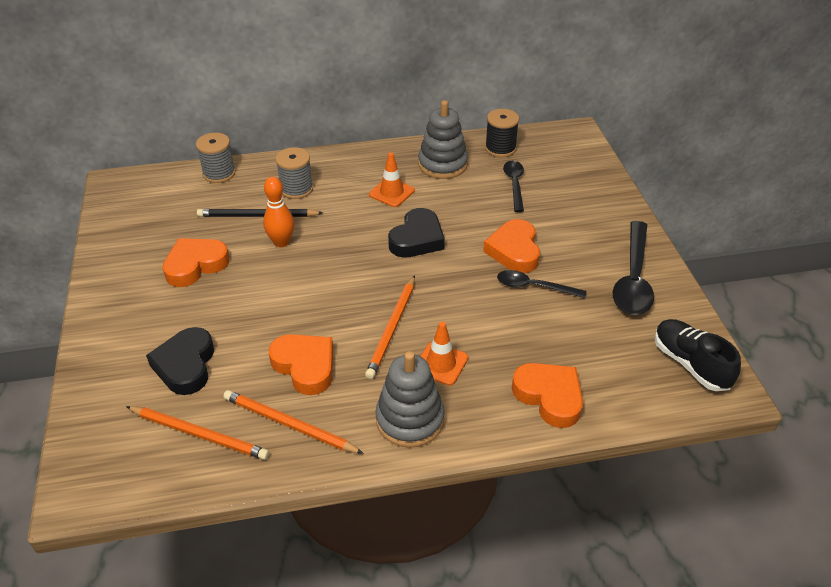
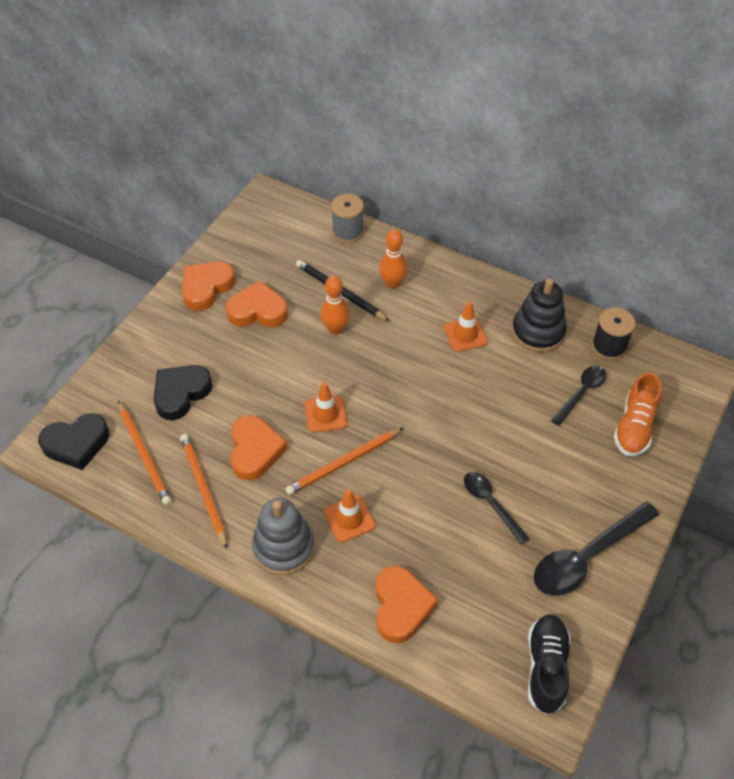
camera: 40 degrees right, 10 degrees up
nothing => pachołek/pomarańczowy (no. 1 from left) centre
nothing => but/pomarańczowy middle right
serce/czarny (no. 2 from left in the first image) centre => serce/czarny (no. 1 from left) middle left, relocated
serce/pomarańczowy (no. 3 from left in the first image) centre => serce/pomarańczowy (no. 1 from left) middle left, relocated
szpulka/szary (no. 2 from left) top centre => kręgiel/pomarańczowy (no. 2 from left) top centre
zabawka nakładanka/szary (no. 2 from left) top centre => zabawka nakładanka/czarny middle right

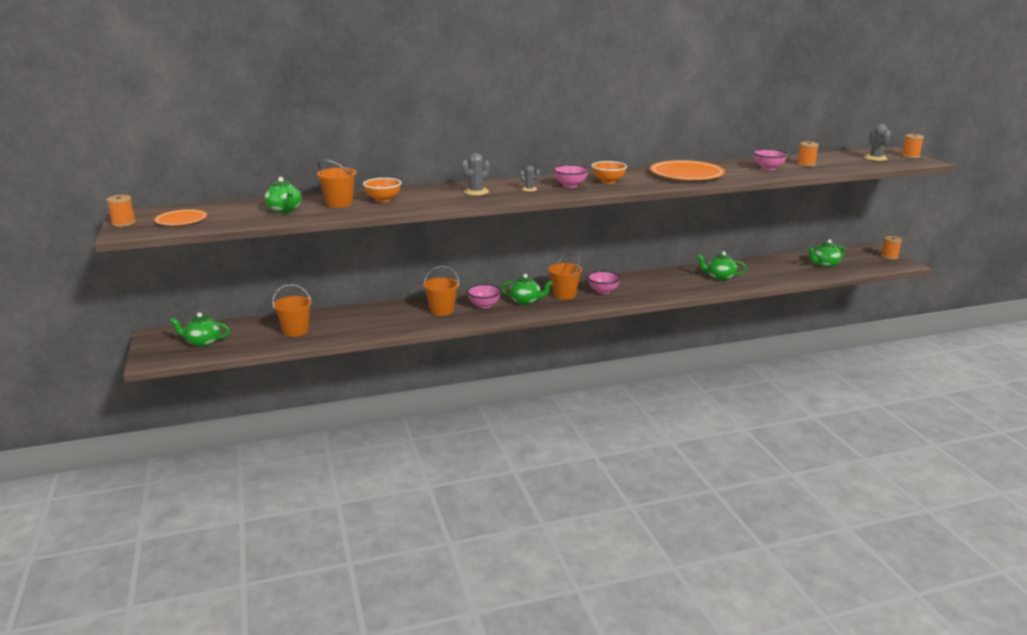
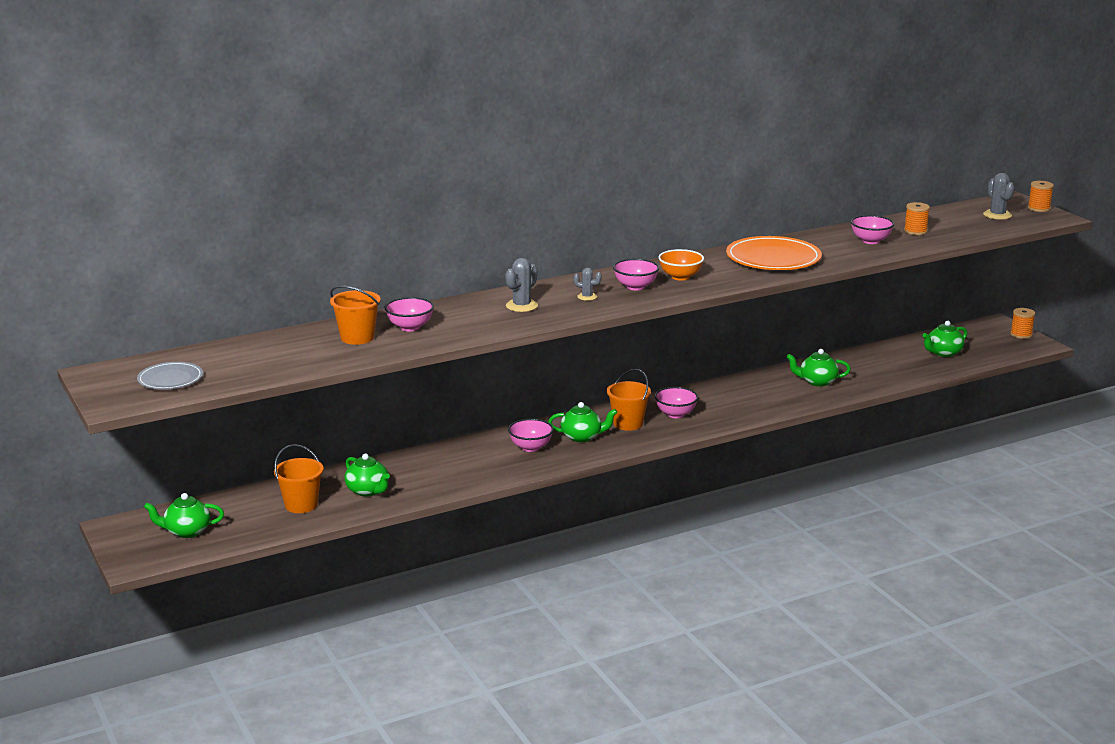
camera: 10 degrees left, 0 degrees up
szpulka/pomarańczowy (no. 1 from left) top left => nothing
wiadro/pomarańczowy (no. 3 from left) centre => nothing
imbryk/zielony (no. 2 from left) top left => imbryk/zielony (no. 2 from left) middle left, relocated
talerz/pomarańczowy (no. 1 from left) middle left => talerz/szary middle left
miska/pomarańczowy (no. 1 from left) top centre => miska/różowy (no. 1 from left) centre

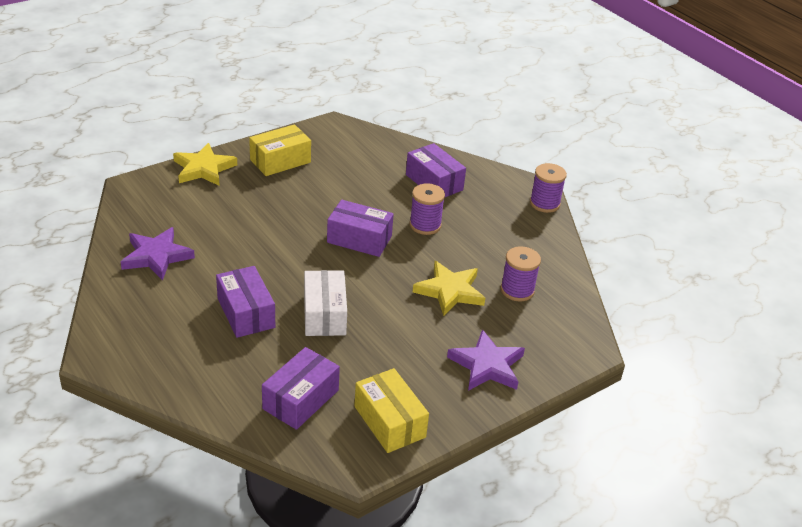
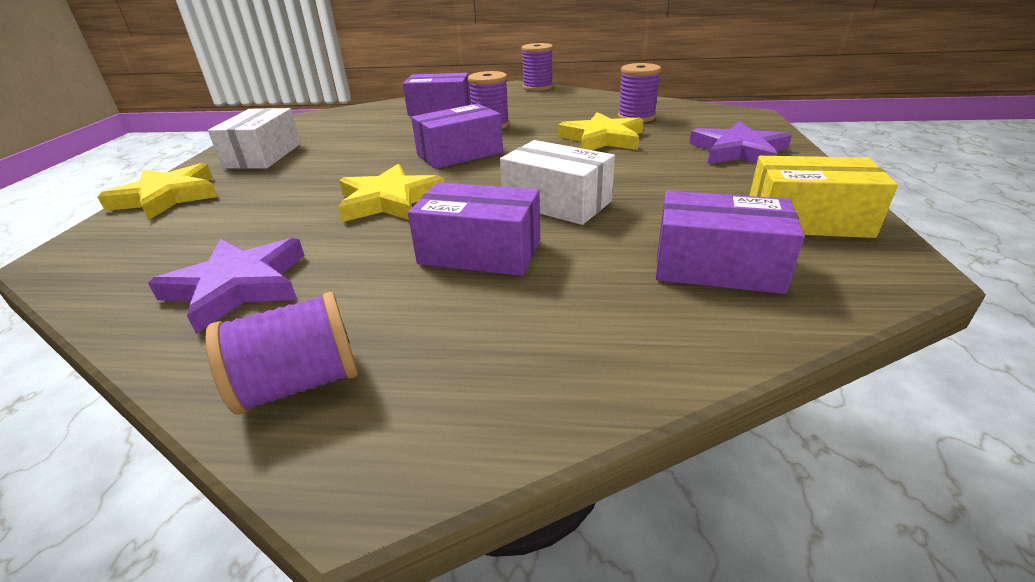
camera: 45 degrees left, 5 degrees down
nothing => szpulka/fioletowy (no. 1 from left) middle left
nothing => gwiazda/żółty (no. 2 from left) top centre
pudełko/żółty (no. 1 from left) top centre => pudełko/biały (no. 1 from left) top left
pudełko/fioletowy (no. 2 from left in the first image) bottom centre => pudełko/fioletowy (no. 4 from left) middle right, 60 degrees counterclockwise

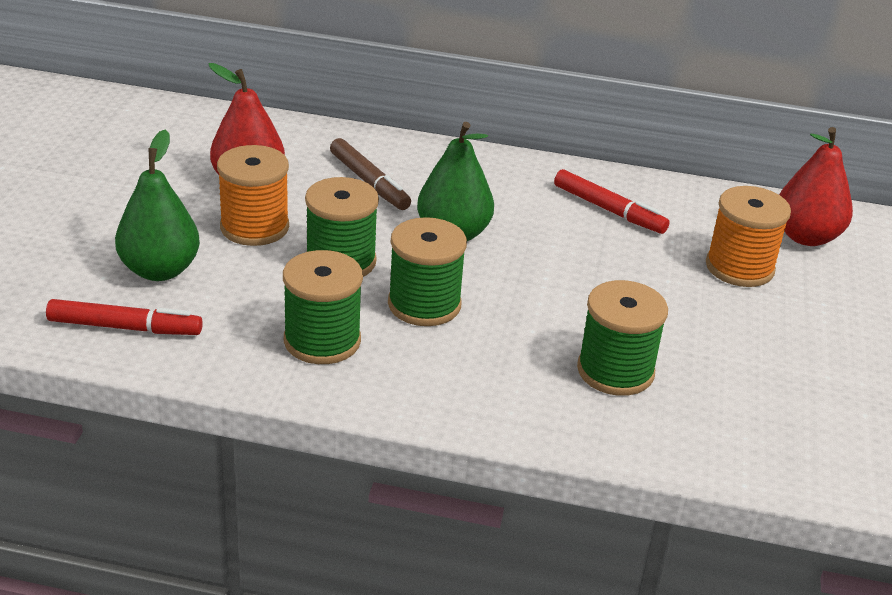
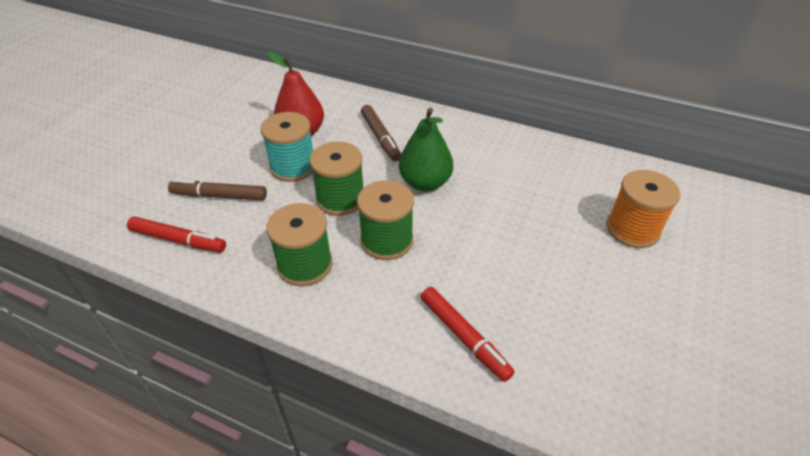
camera: 15 degrees right, 10 degrees up
szpulka/zielony (no. 4 from left) middle right => nothing
gruszka/czerwony (no. 2 from left) top right => nothing
flamaster/czerwony (no. 2 from left) middle right => flamaster/czerwony (no. 2 from left) bottom centre, relocated
gruszka/zielony (no. 1 from left) middle left => flamaster/brązowy (no. 1 from left) middle left
szpulka/pomarańczowy (no. 1 from left) top left => szpulka/turkusowy top centre

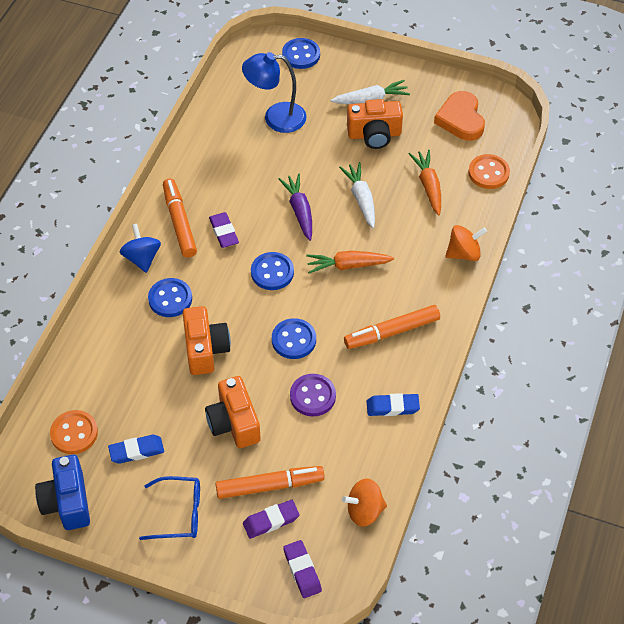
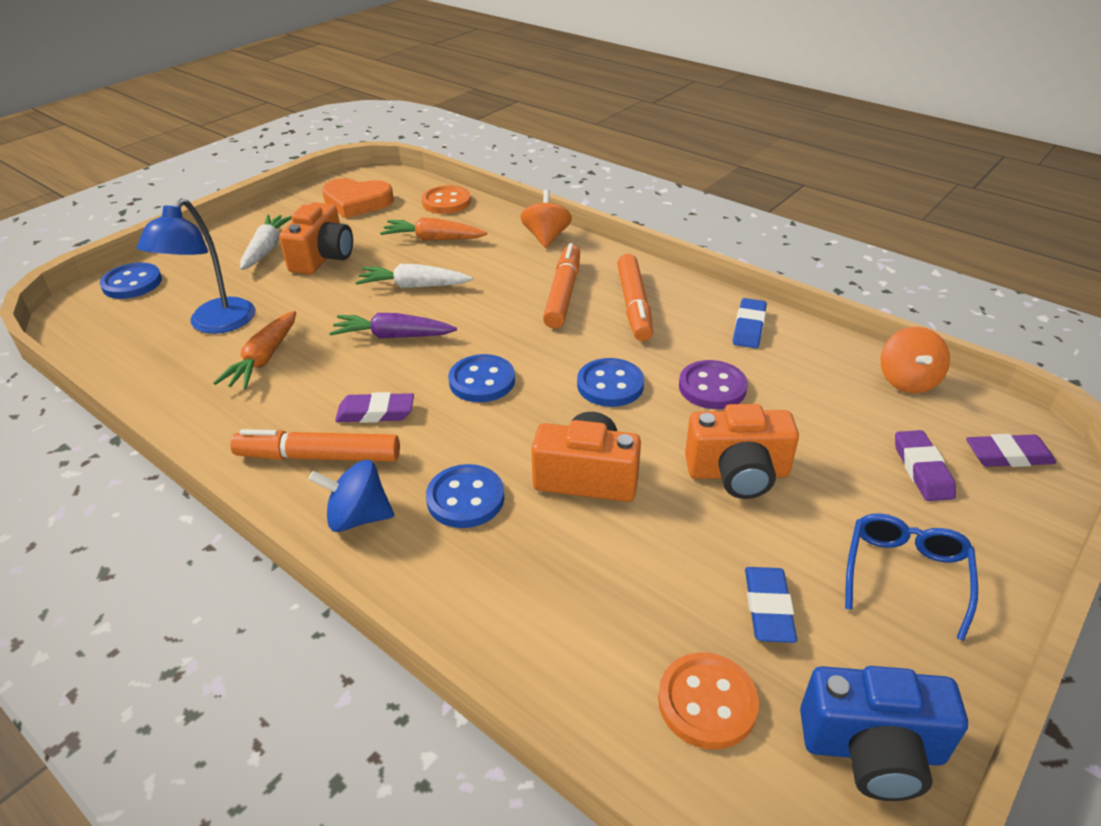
camera: 70 degrees left, 15 degrees down
flamaster/pomarańczowy (no. 2 from left) bottom centre => flamaster/pomarańczowy (no. 2 from left) centre, relocated
marchewka/pomarańczowy (no. 1 from left) centre => marchewka/pomarańczowy (no. 1 from left) middle left, relocated

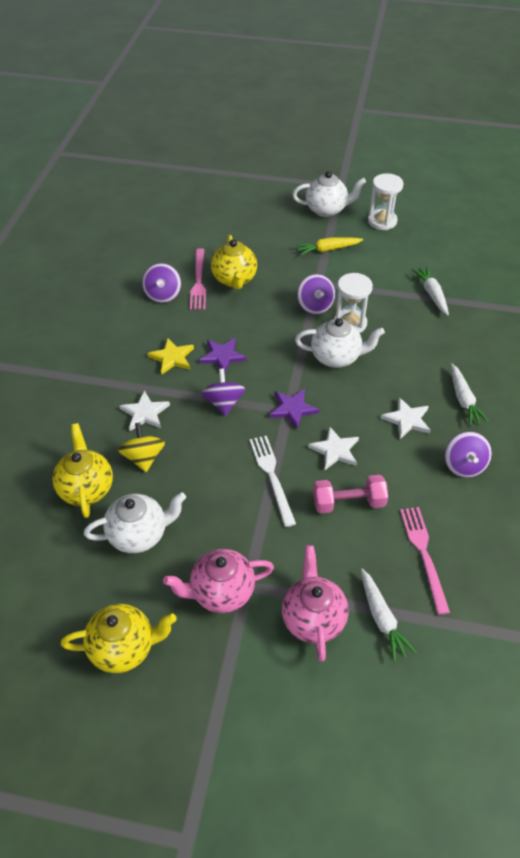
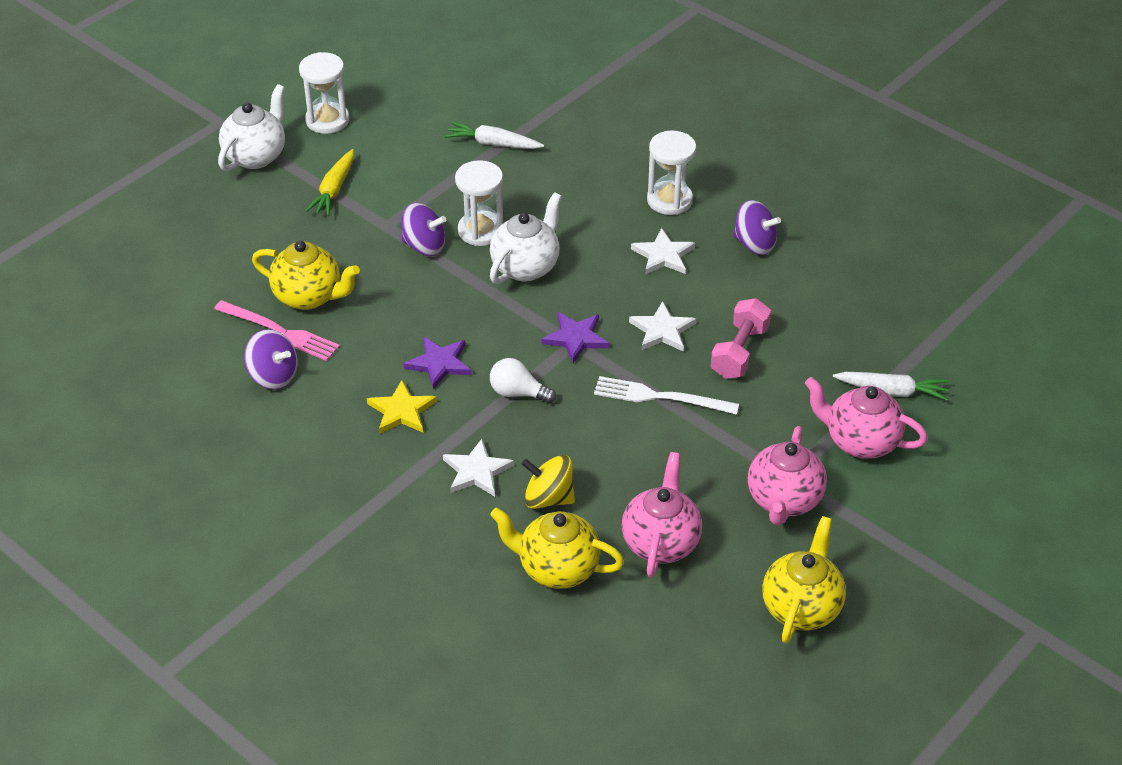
camera: 60 degrees left, 5 degrees down
widelec/różowy (no. 2 from left) middle right => nothing
bączek/fioletowy (no. 2 from left) centre => żarówka/biały centre
marchewka/biały (no. 3 from left) middle right => klepsydra/biały (no. 3 from left) top centre
imbryk/biały (no. 1 from left) middle left => imbryk/różowy (no. 1 from left) bottom centre

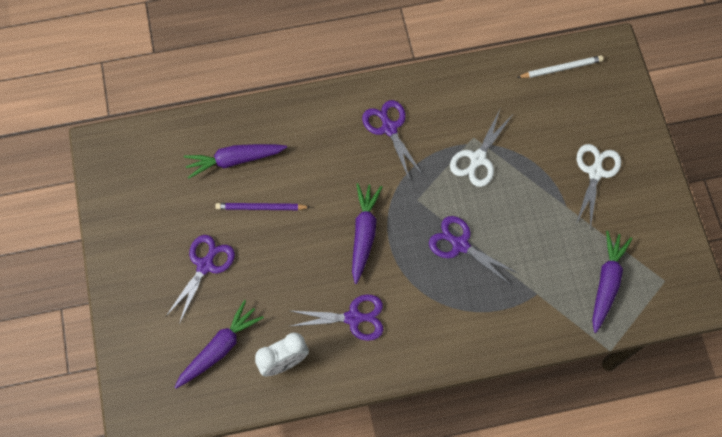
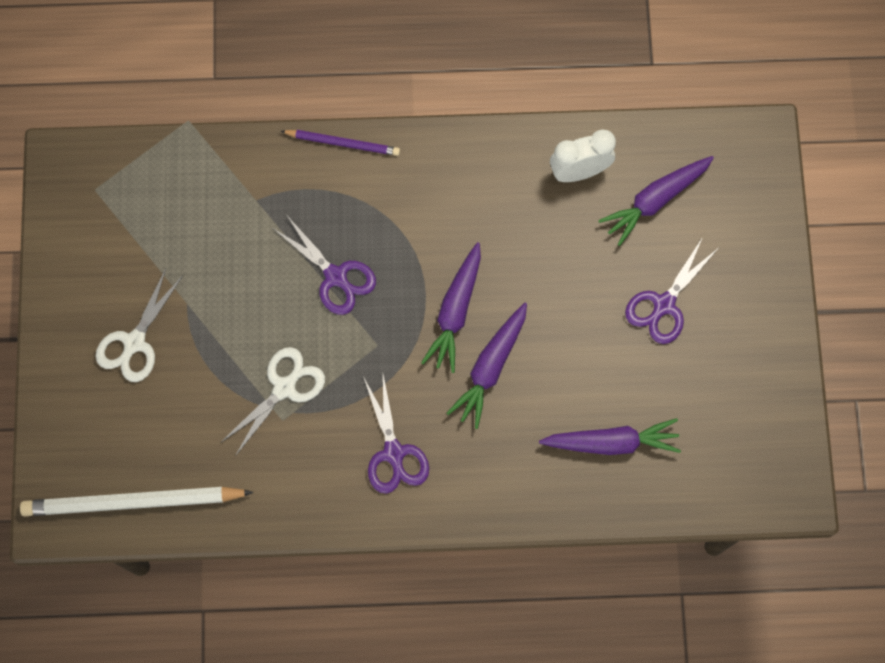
camera: 170 degrees left, 5 degrees up
nożyczki/fioletowy (no. 2 from left) bottom centre => nothing
ołówek/fioletowy centre => ołówek/fioletowy top centre, relocated
marchewka/fioletowy (no. 4 from left in the first image) middle right => marchewka/fioletowy (no. 2 from left) centre, relocated
ołówek/biały top right => ołówek/biały bottom left, x1.79

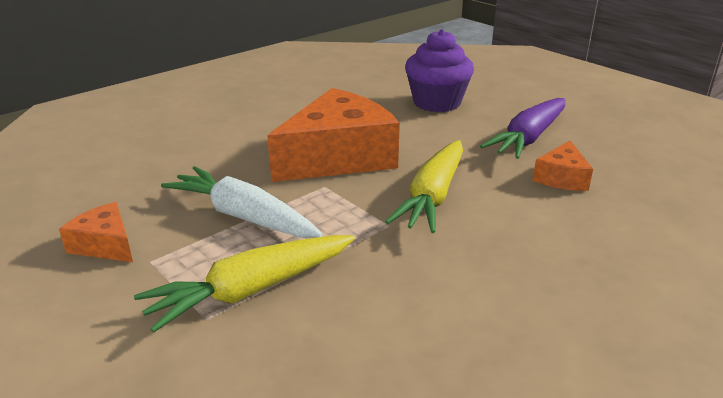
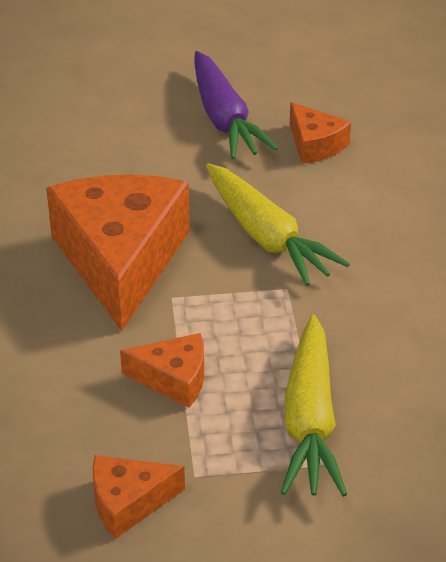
camera: 55 degrees left, 10 degrees up
muffinka/fioletowy top centre => nothing
marchewka/biały centre => ser/pomarańczowy (no. 3 from left) centre

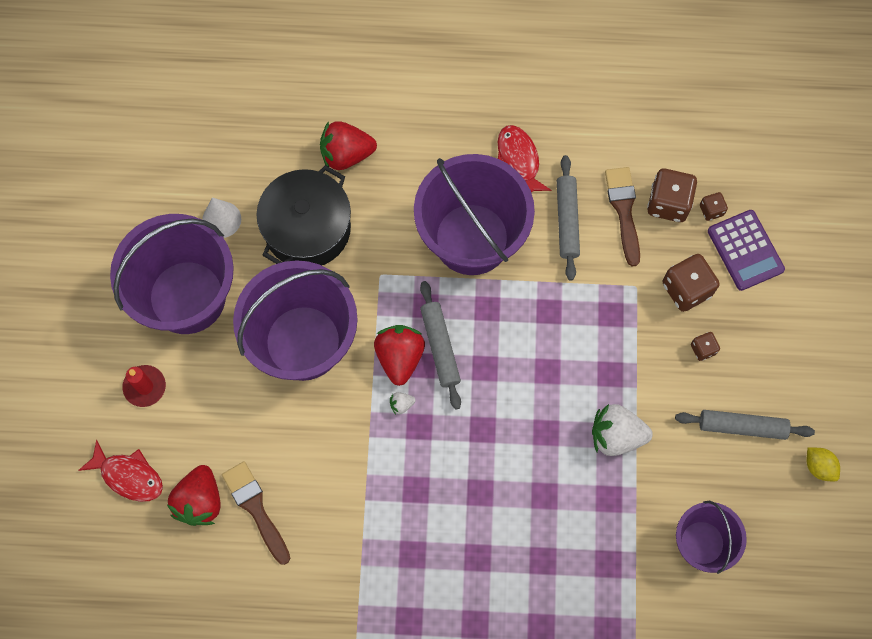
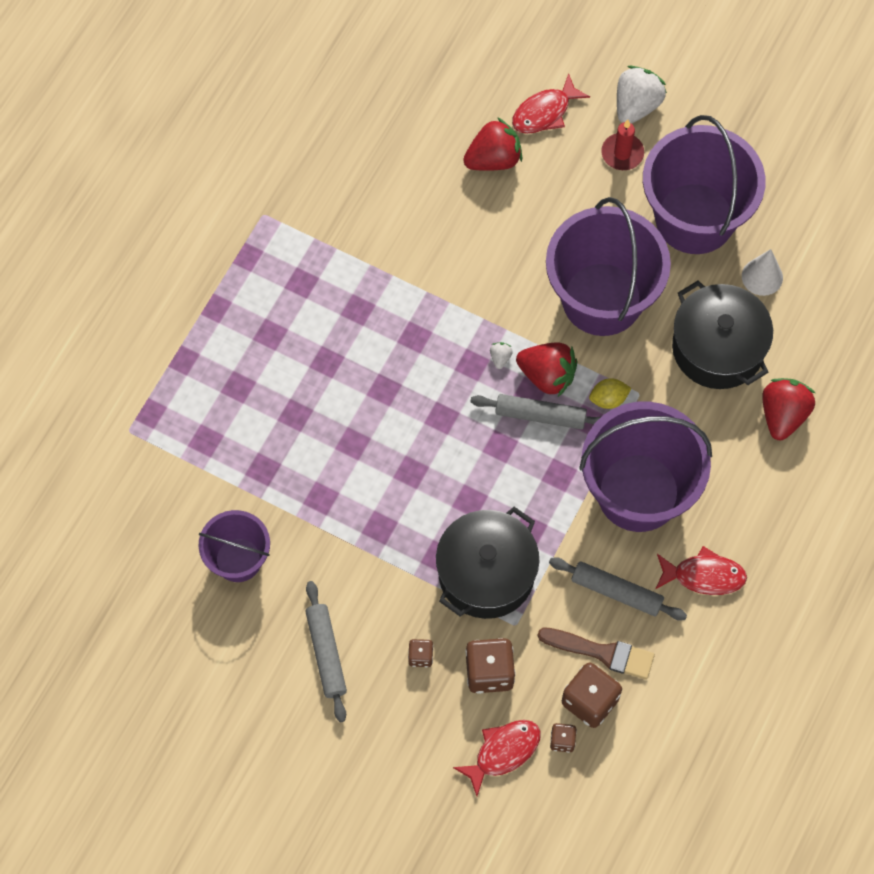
camera: 115 degrees right, 5 degrees down
pędzel/brązowy (no. 1 from left) bottom left => nothing
nothing => garnek/czarny (no. 1 from left) centre
truskawka/biały (no. 2 from left) bottom right => truskawka/biały (no. 2 from left) top right, relocated
cytryna/żółty bottom right => cytryna/żółty middle right, relocated
kalkulator/fioletowy middle right => ryba/czerwony (no. 1 from left) bottom centre
truskawka/czerwony (no. 1 from left) bottom left => truskawka/czerwony (no. 1 from left) top centre, 120 degrees clockwise
wałek do ciasta/szary (no. 3 from left in the first image) middle right => wałek do ciasta/szary (no. 1 from left) bottom centre, 45 degrees counterclockwise

